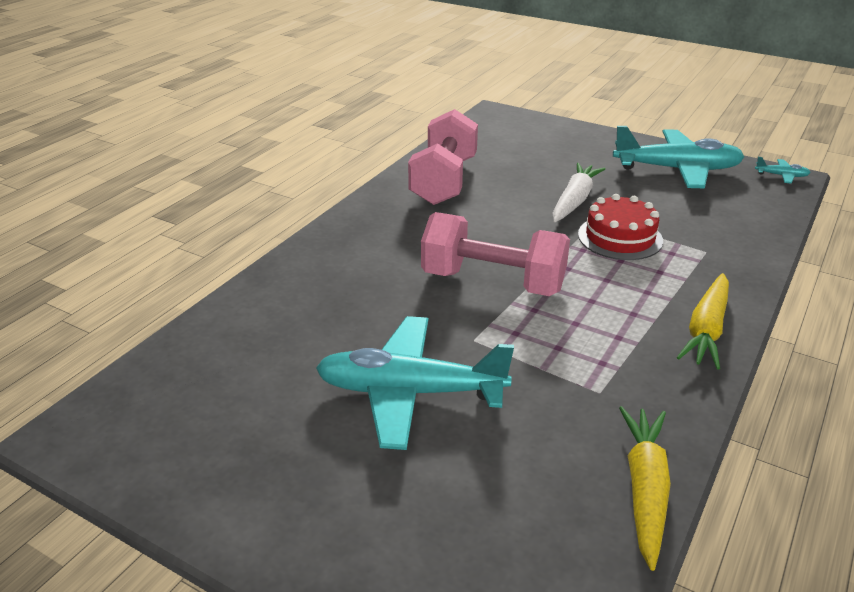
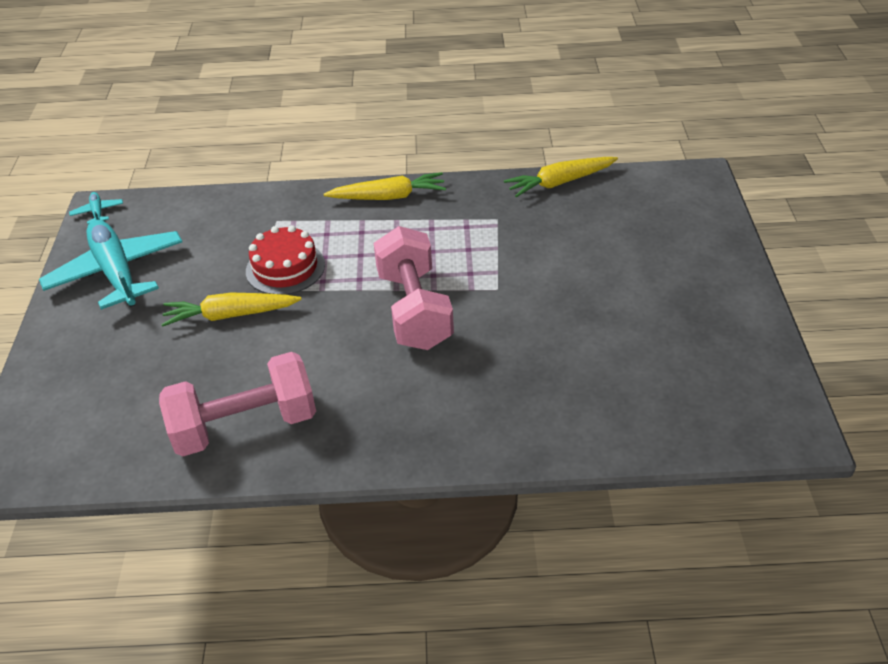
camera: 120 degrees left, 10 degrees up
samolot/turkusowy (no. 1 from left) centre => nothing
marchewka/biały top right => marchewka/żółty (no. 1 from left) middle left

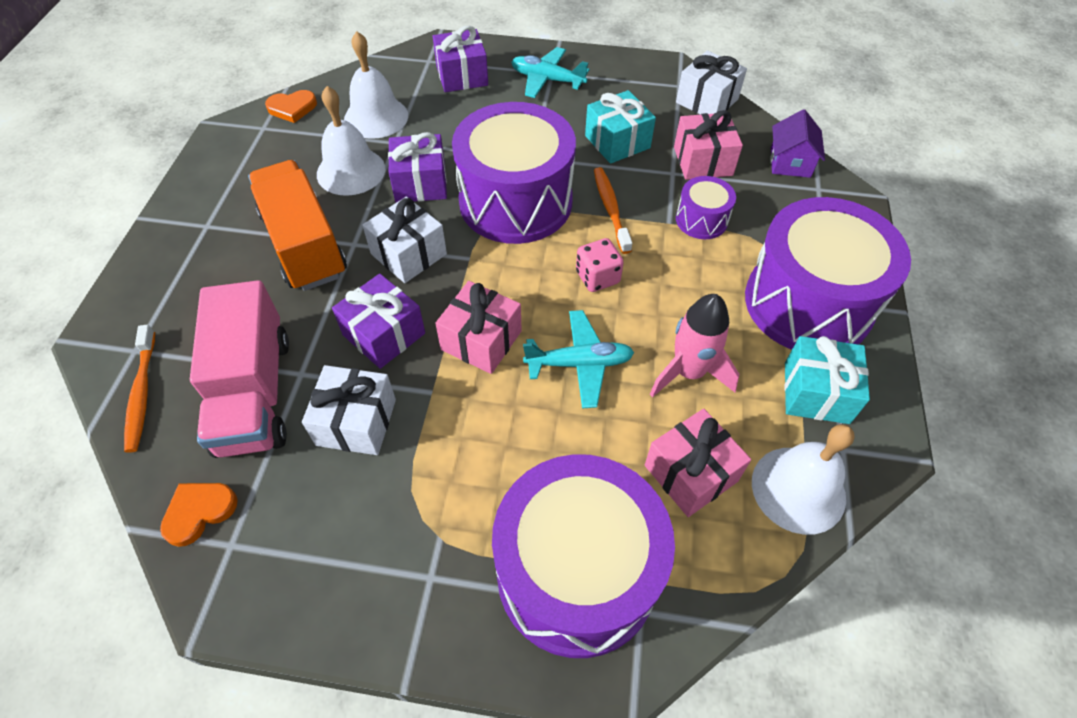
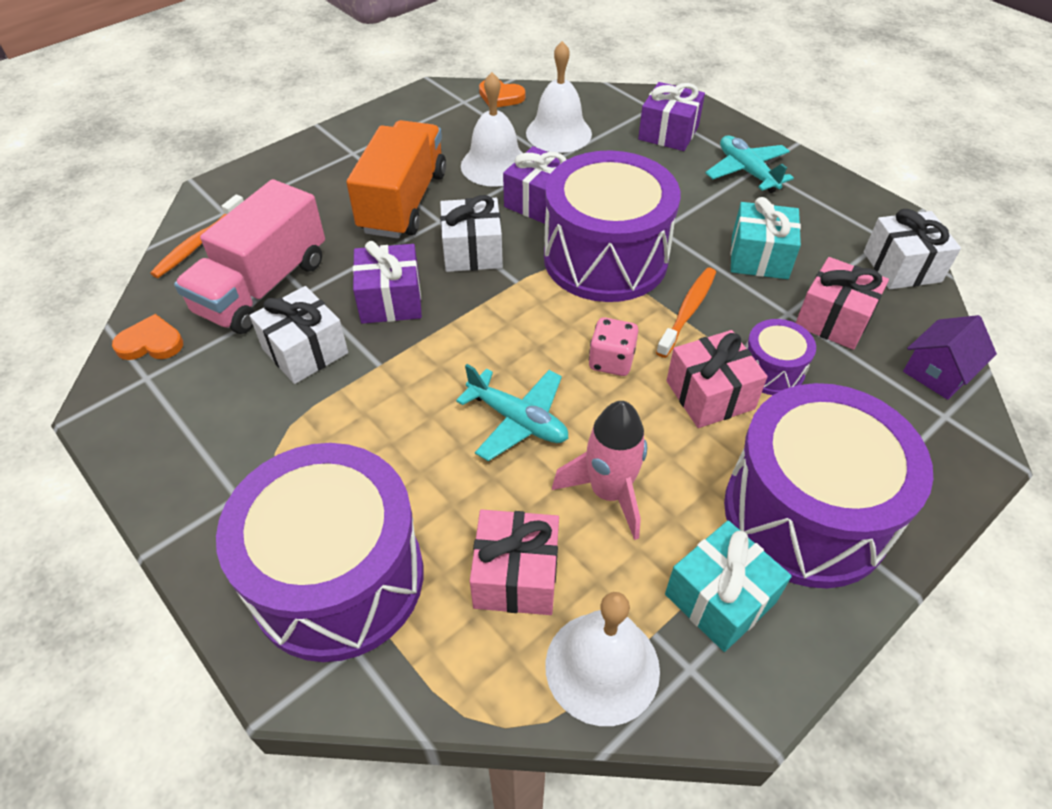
camera: 40 degrees right, 5 degrees down
prezent/różowy (no. 1 from left in the first image) centre => prezent/różowy (no. 2 from left) middle right, relocated

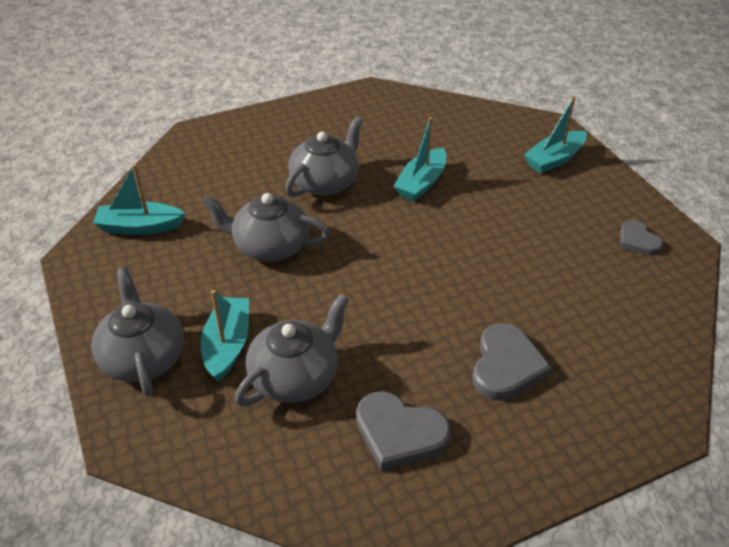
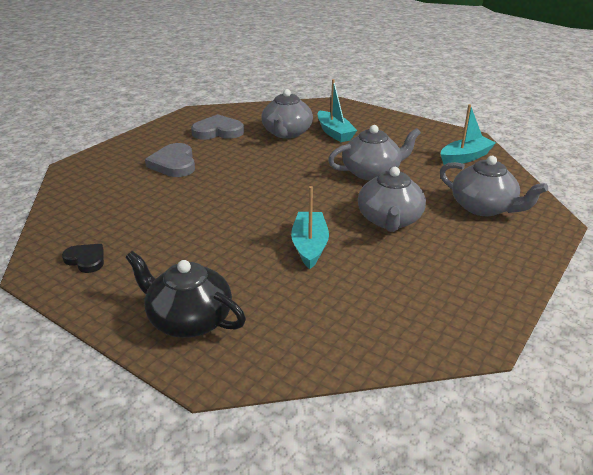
camera: 150 degrees right, 10 degrees down
imbryk/szary (no. 1 from left in the first image) middle left => imbryk/szary (no. 4 from left) middle right, relocated
łódka/turkusowy (no. 4 from left) top right => imbryk/czarny middle left
serce/szary (no. 3 from left) middle right => serce/czarny middle left

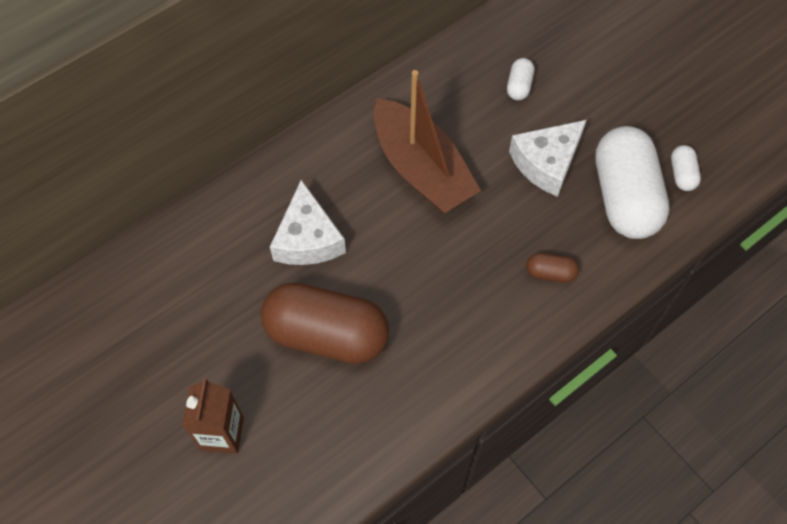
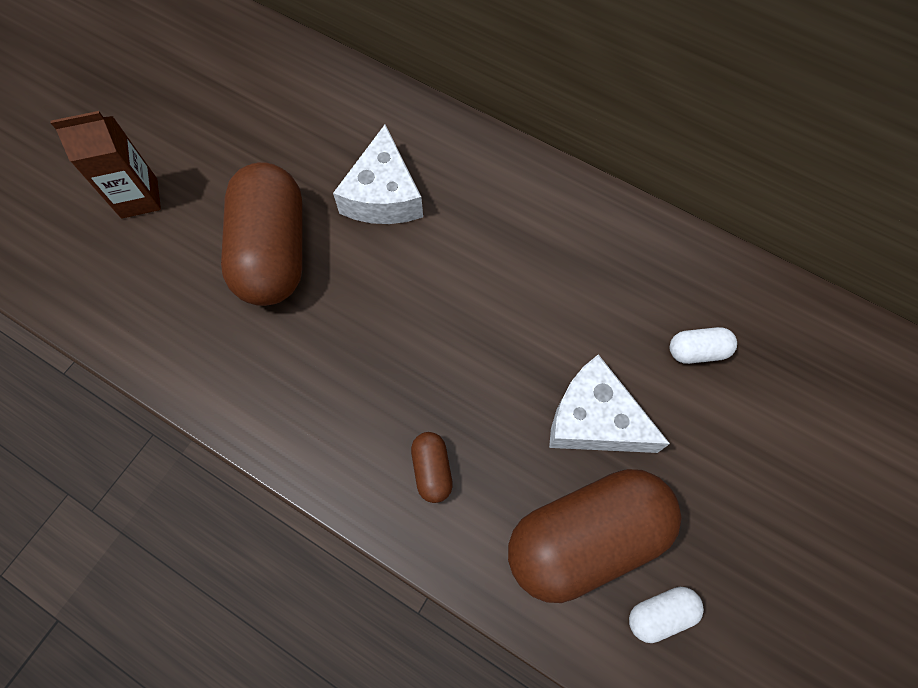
camera: 70 degrees right, 5 degrees up
łódka/brązowy top centre => nothing
kapsułka/biały (no. 2 from left) middle right => kapsułka/brązowy (no. 3 from left) bottom centre
ser/biały (no. 1 from left) centre => ser/biały (no. 1 from left) top centre, 60 degrees counterclockwise

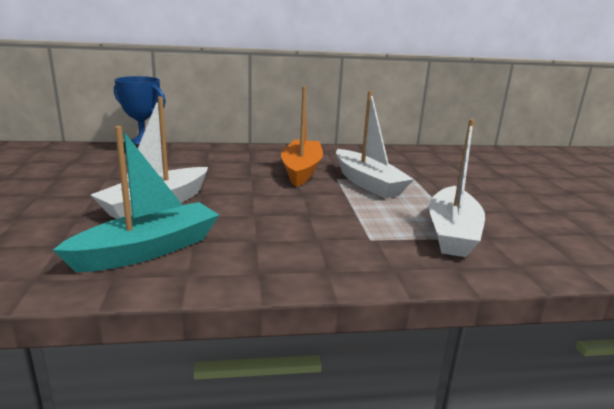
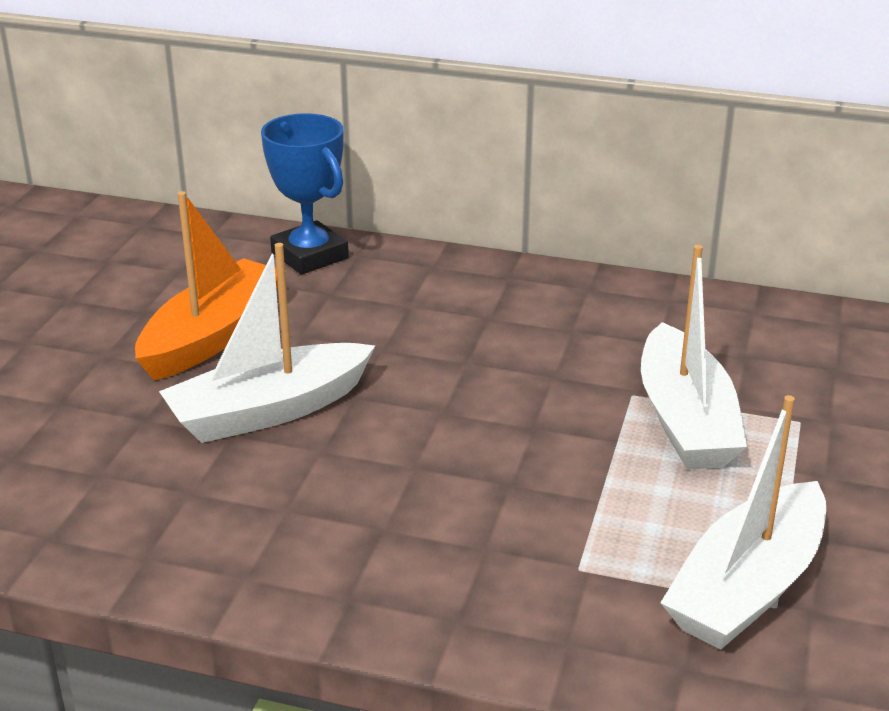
camera: 25 degrees right, 10 degrees up
łódka/turkusowy middle left => nothing
łódka/pomarańczowy top centre => łódka/pomarańczowy middle left, relocated

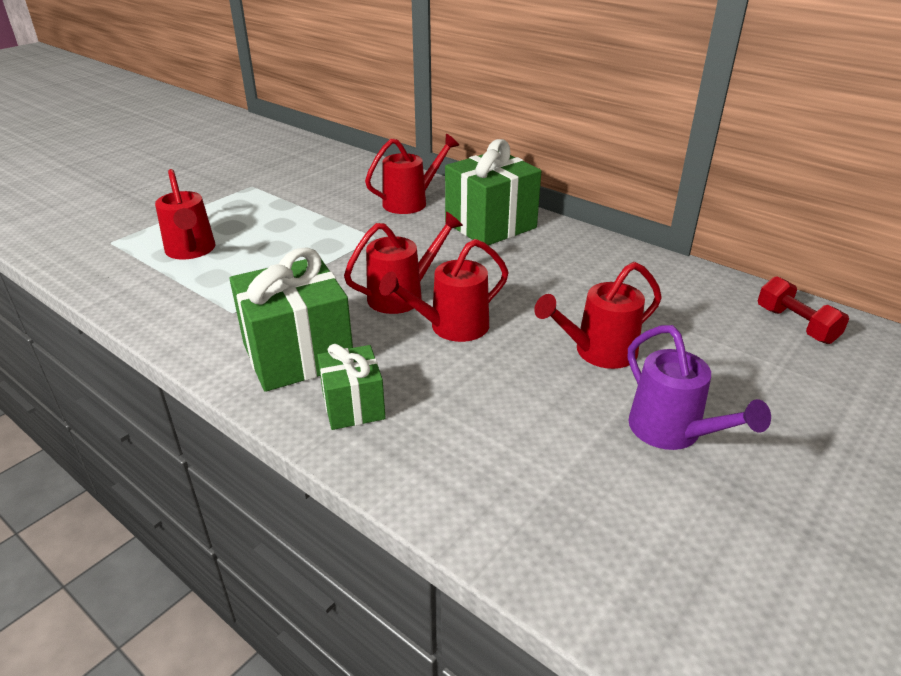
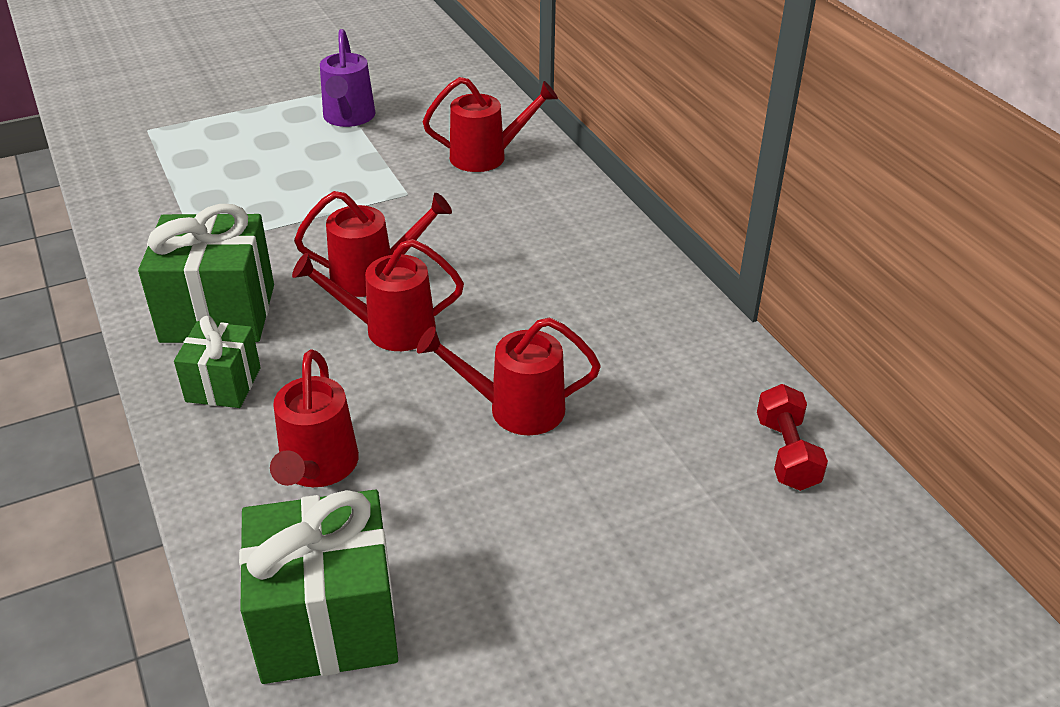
camera: 25 degrees right, 5 degrees up
konewka/czerwony (no. 1 from left) top left => konewka/czerwony (no. 1 from left) middle left, relocated
prezent/zielony (no. 3 from left) top centre => prezent/zielony (no. 3 from left) bottom left, relocated
konewka/fioletowy middle right => konewka/fioletowy top left, relocated

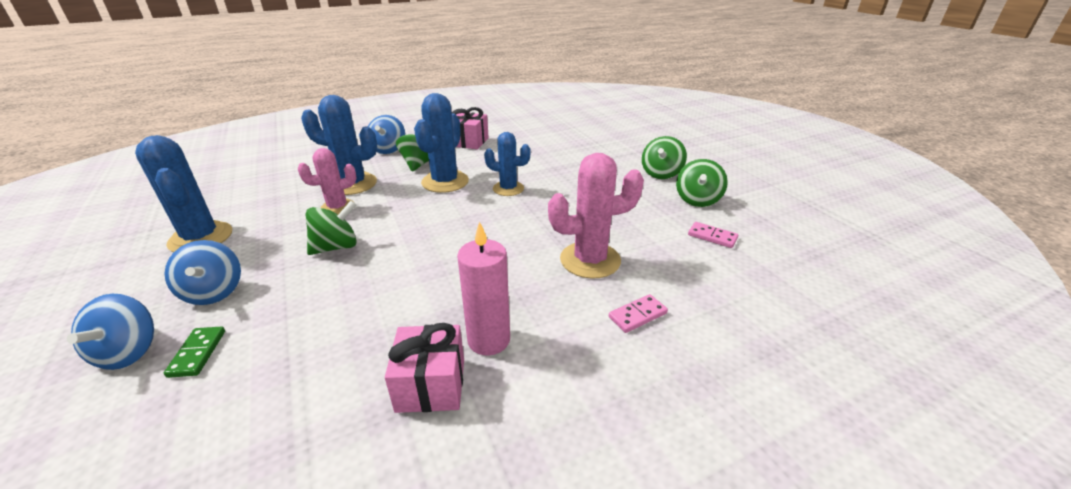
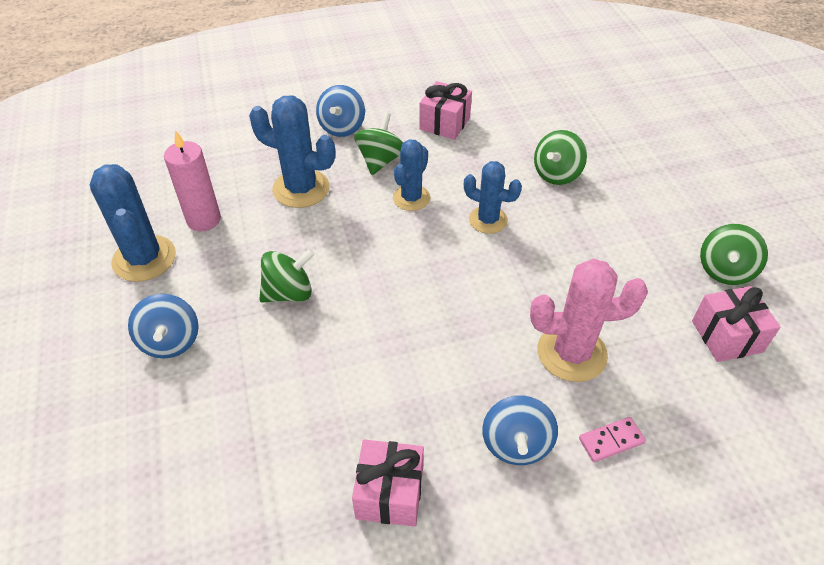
camera: 10 degrees right, 15 degrees up
kostka domina/zielony bottom left => nothing
kaktus/różowy (no. 1 from left) middle left => nothing
bączek/niebieski (no. 1 from left in the first image) bottom left => bączek/niebieski (no. 3 from left) bottom centre, relocated
świeca/różowy centre => świeca/różowy top left, relocated
bączek/zielony (no. 3 from left) top centre => bączek/zielony (no. 3 from left) top right, relocated
kostka domina/różowy (no. 2 from left) centre => prezent/różowy (no. 3 from left) middle right
kaktus/niebieski (no. 3 from left) top centre, x0.65

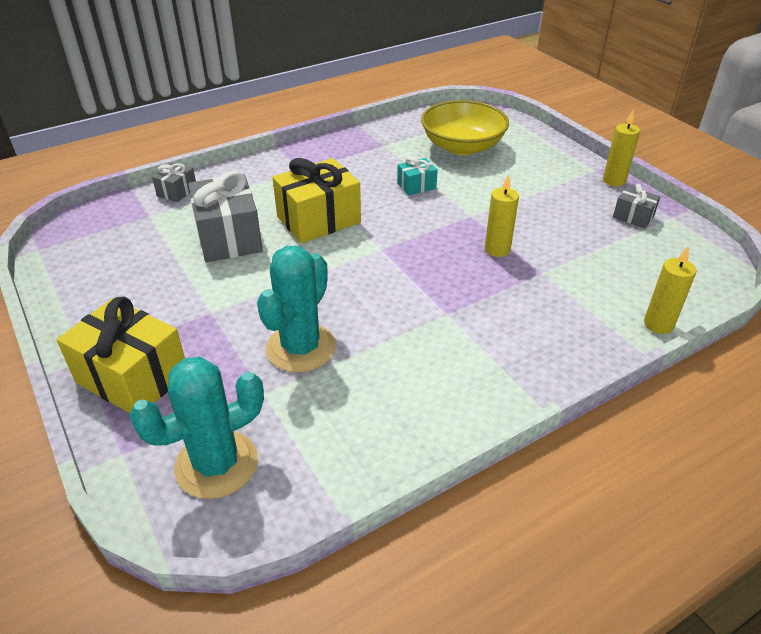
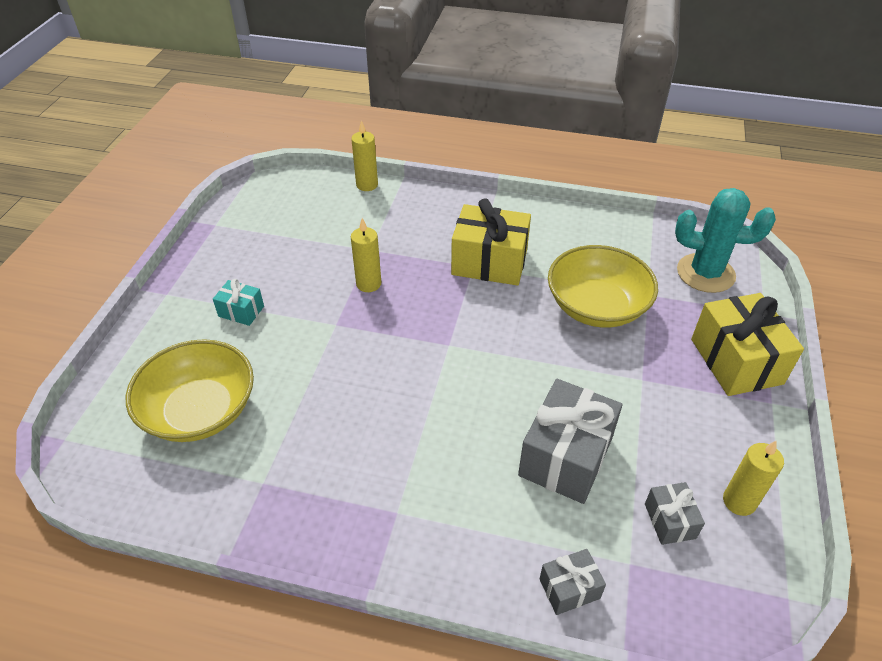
camera: 135 degrees left, 5 degrees up
prezent/żółty (no. 2 from left in the first image) top centre => prezent/żółty (no. 1 from left) centre, relocated
prezent/turkusowy top centre => prezent/turkusowy middle left, relocated
świeca/żółty (no. 2 from left in the first image) top right => świeca/żółty (no. 3 from left) bottom right, relocated
prezent/szary (no. 3 from left) top right => prezent/szary (no. 3 from left) bottom right, relocated
kaktus/turkusowy (no. 2 from left) centre => miska/żółty (no. 2 from left) middle right

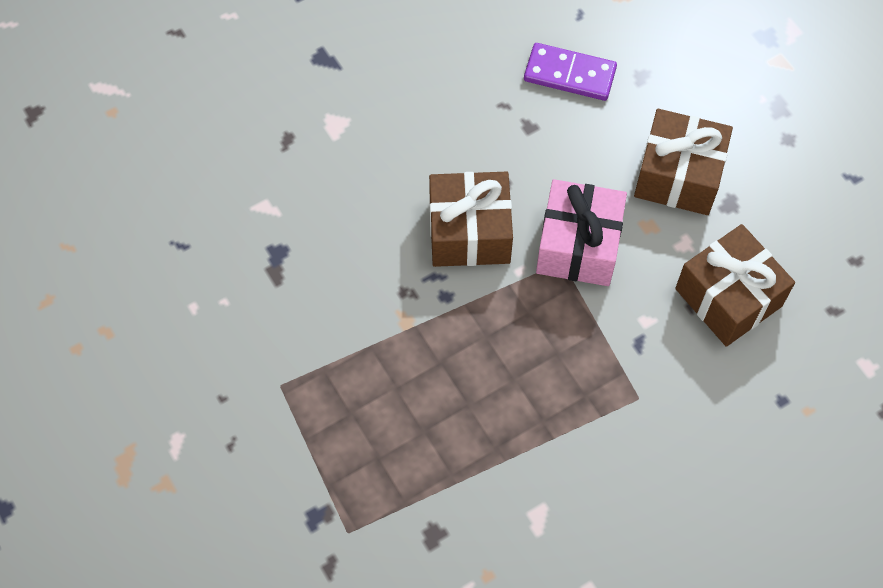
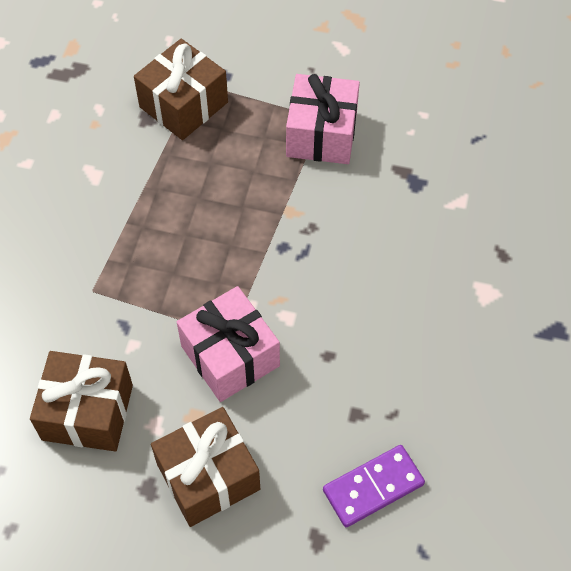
camera: 135 degrees right, 5 degrees down
nothing => prezent/różowy (no. 2 from left) top centre
prezent/brązowy (no. 1 from left in the first image) centre => prezent/brązowy (no. 2 from left) top left, relocated

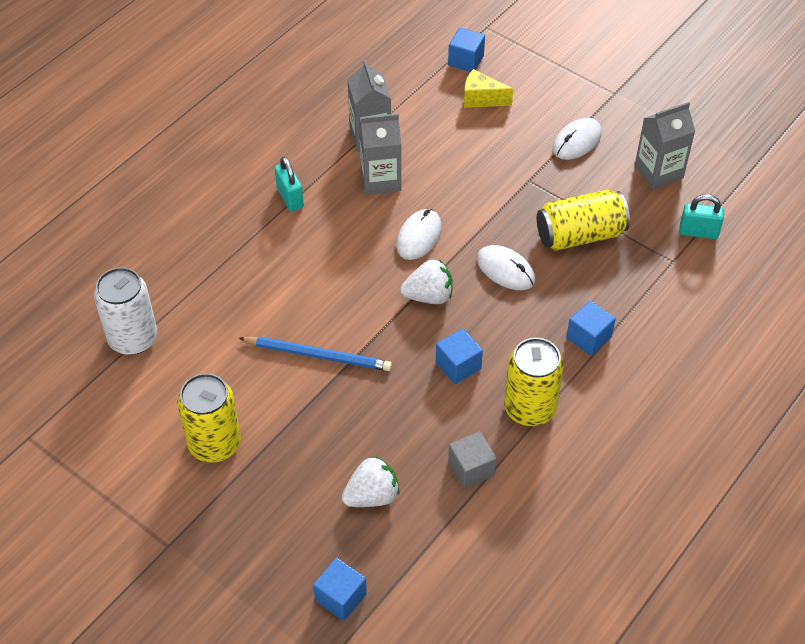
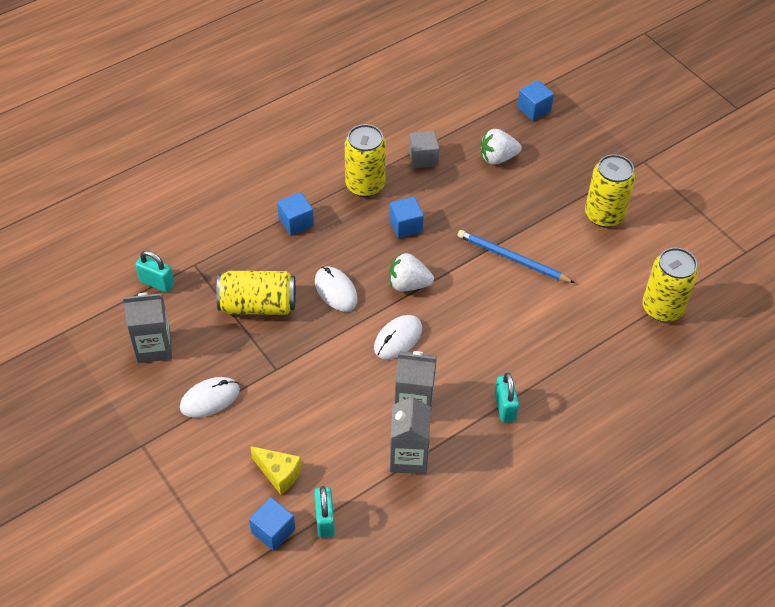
camera: 165 degrees left, 0 degrees up
nothing => kłódka/turkusowy (no. 2 from left) bottom centre
puszka/biały middle left => puszka/żółty (no. 4 from left) middle right

